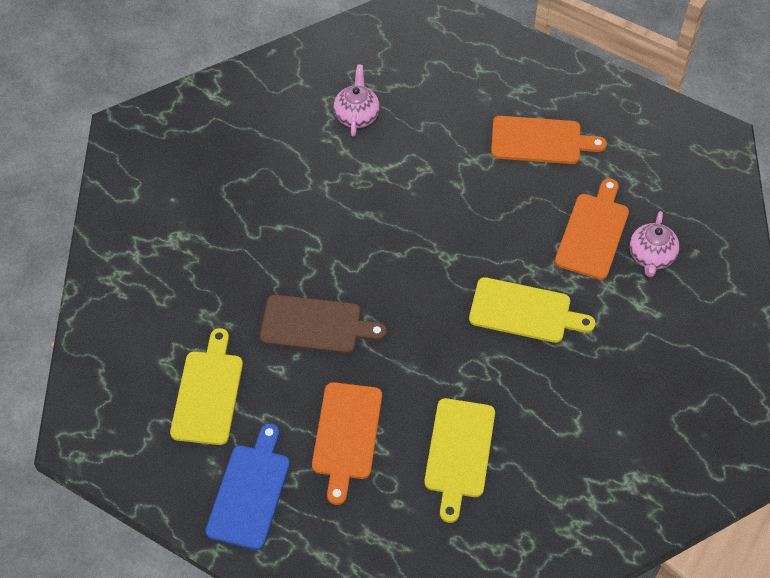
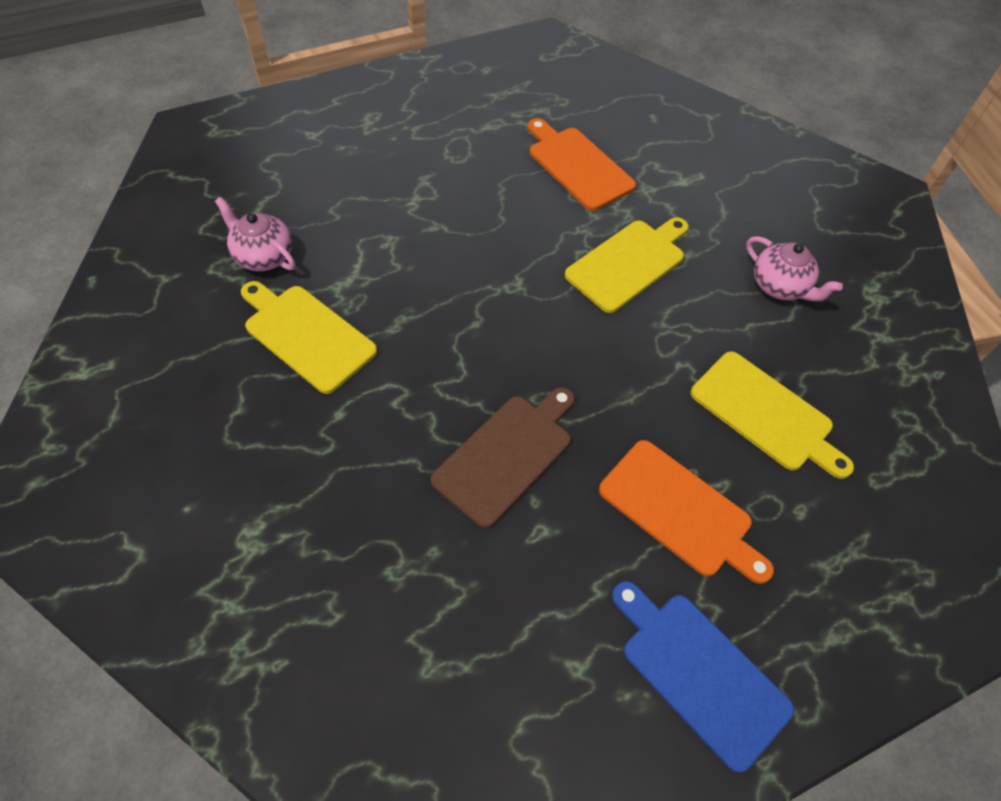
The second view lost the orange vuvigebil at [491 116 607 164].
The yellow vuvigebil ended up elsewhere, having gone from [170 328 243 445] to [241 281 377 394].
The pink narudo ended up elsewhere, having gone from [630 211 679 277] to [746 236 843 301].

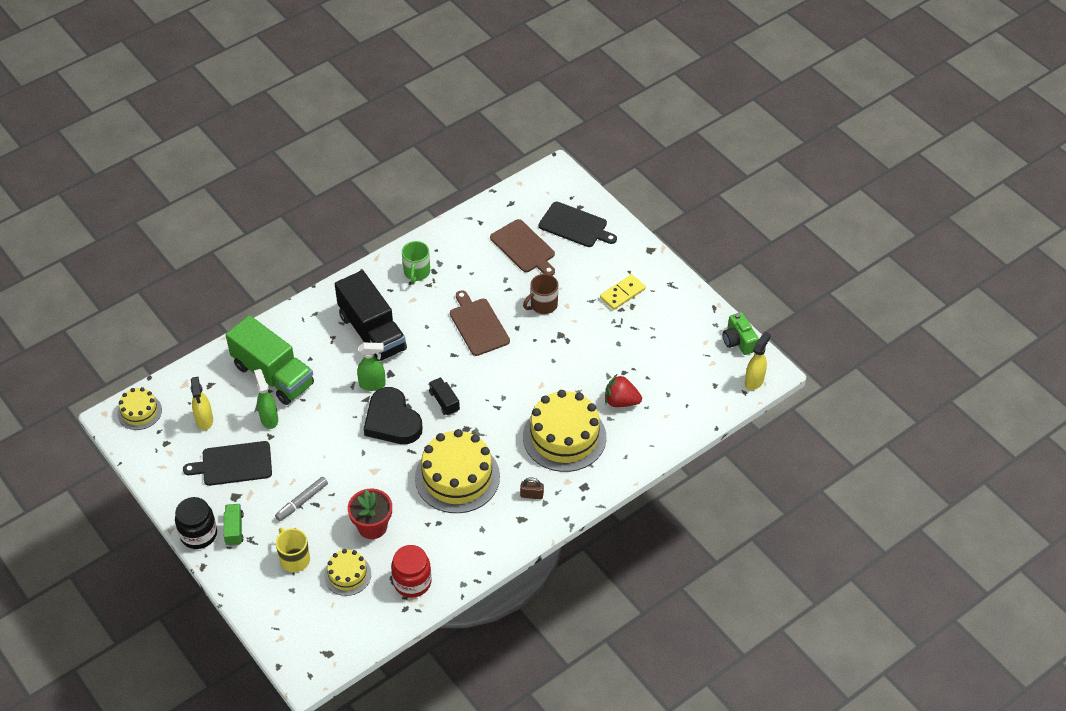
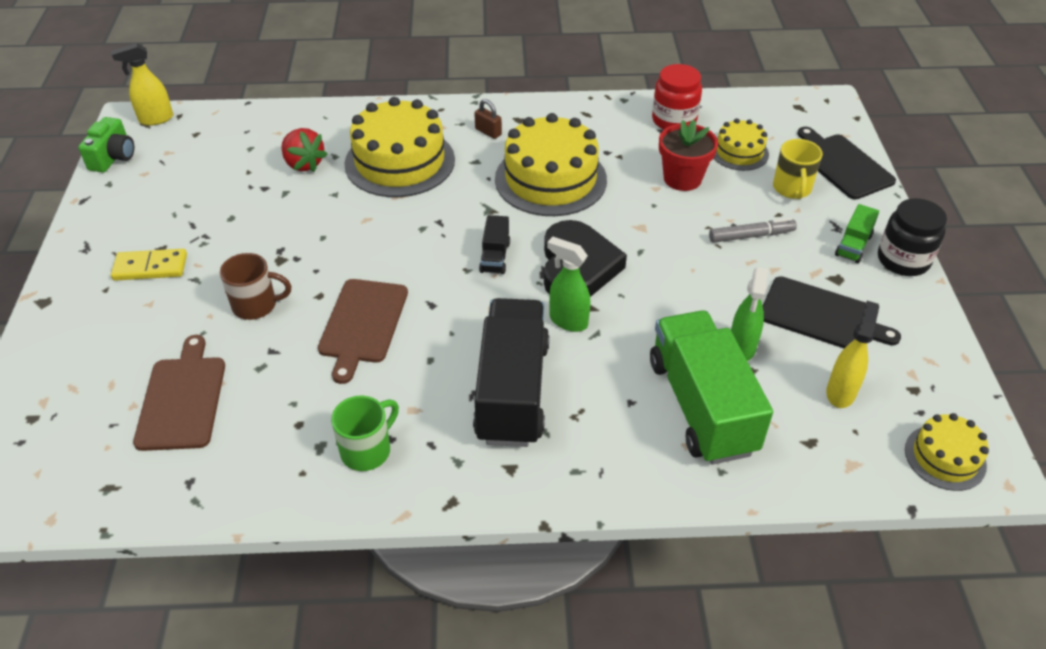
The black vuvigebil ended up elsewhere, having gone from [539 202 617 247] to [797 127 896 199].

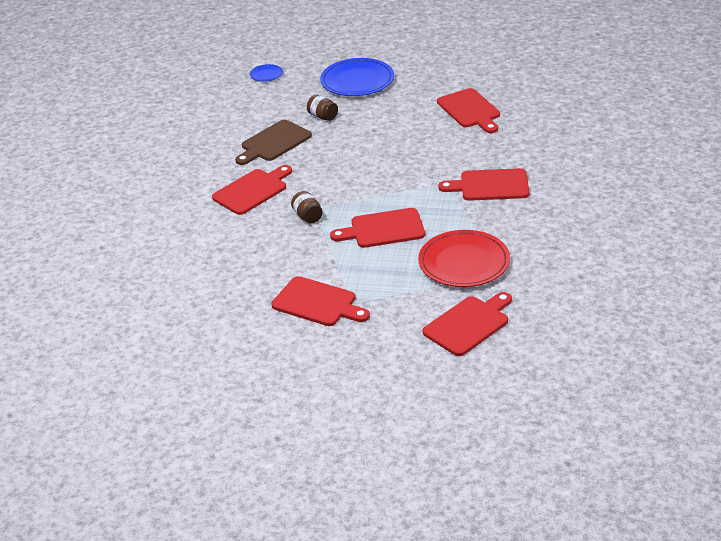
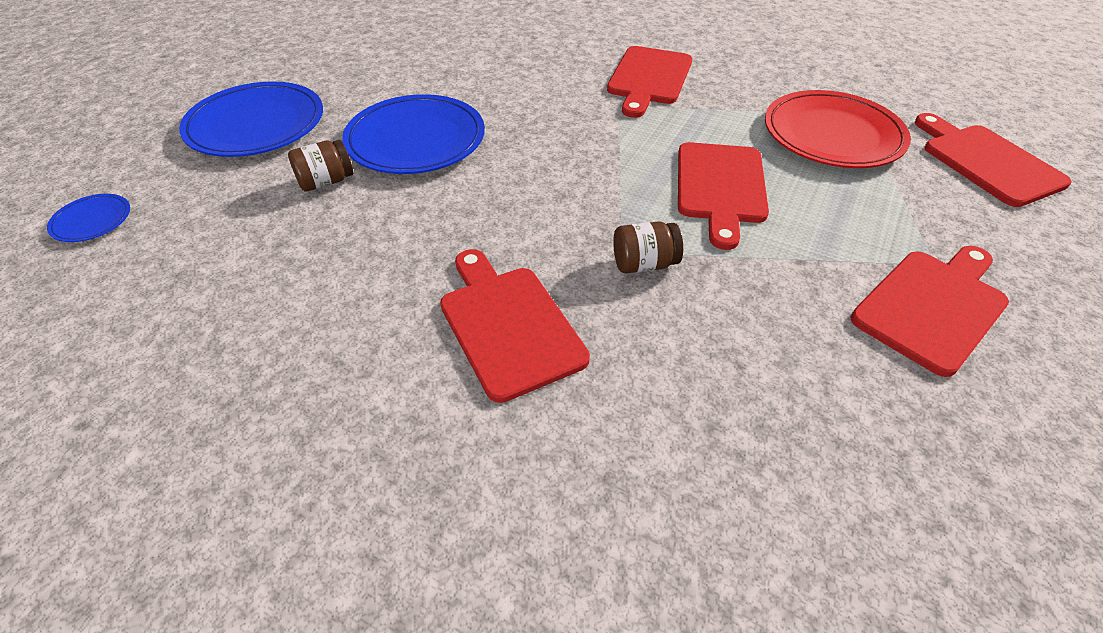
The second view lost the brown vuvigebil at [235 120 312 165].
The second view lost the red vuvigebil at [437 88 500 133].
The second view gained the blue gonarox at [342 94 485 174].

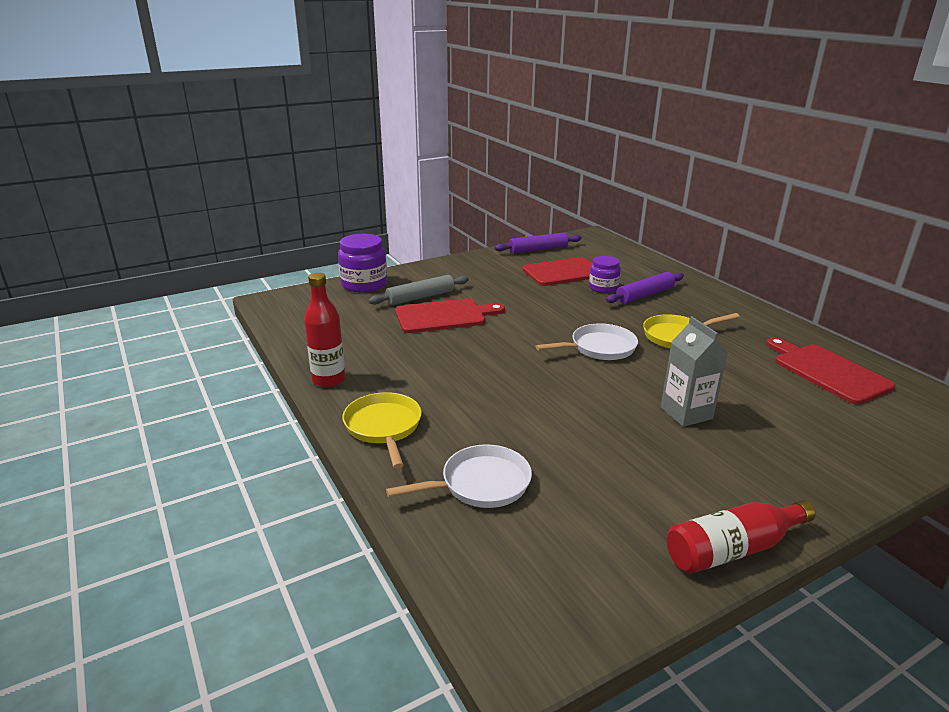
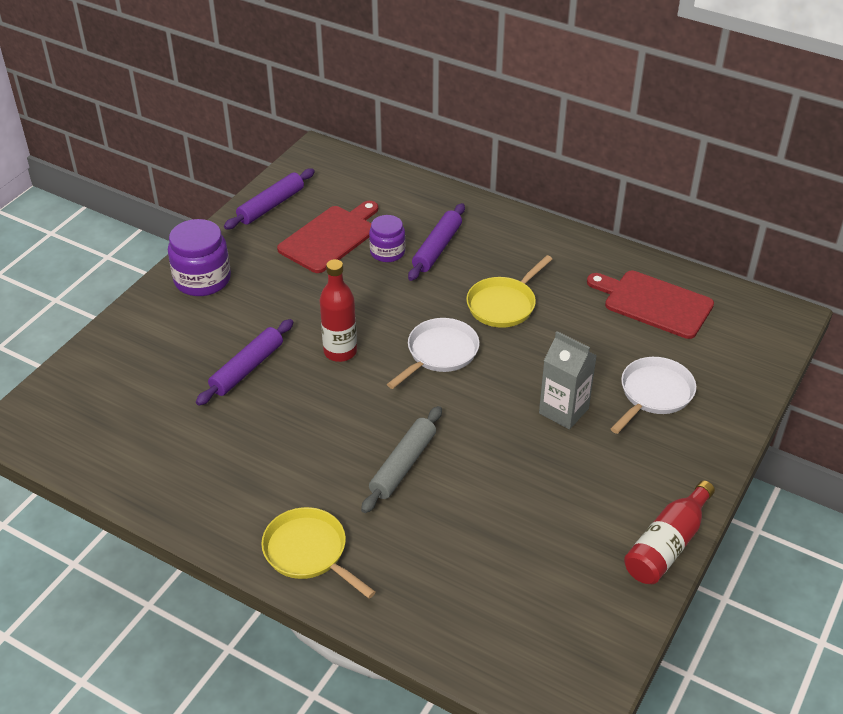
The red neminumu ended up elsewhere, having gone from [304 273 345 387] to [320 259 357 362].
The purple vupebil ended up elsewhere, having gone from [338 234 387 292] to [168 219 231 296].
The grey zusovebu ended up elsewhere, having gone from [368 275 469 305] to [361 406 442 513].
The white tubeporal ended up elsewhere, having gone from [386 444 532 508] to [611 357 696 434].
Where the red vuvigebil stood at [395 298 505 333], the purple zusovebu came to stand at [196 319 294 405].

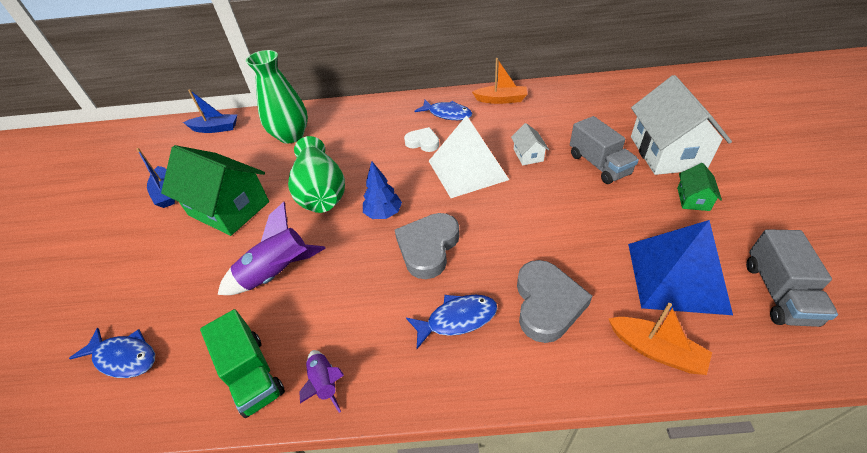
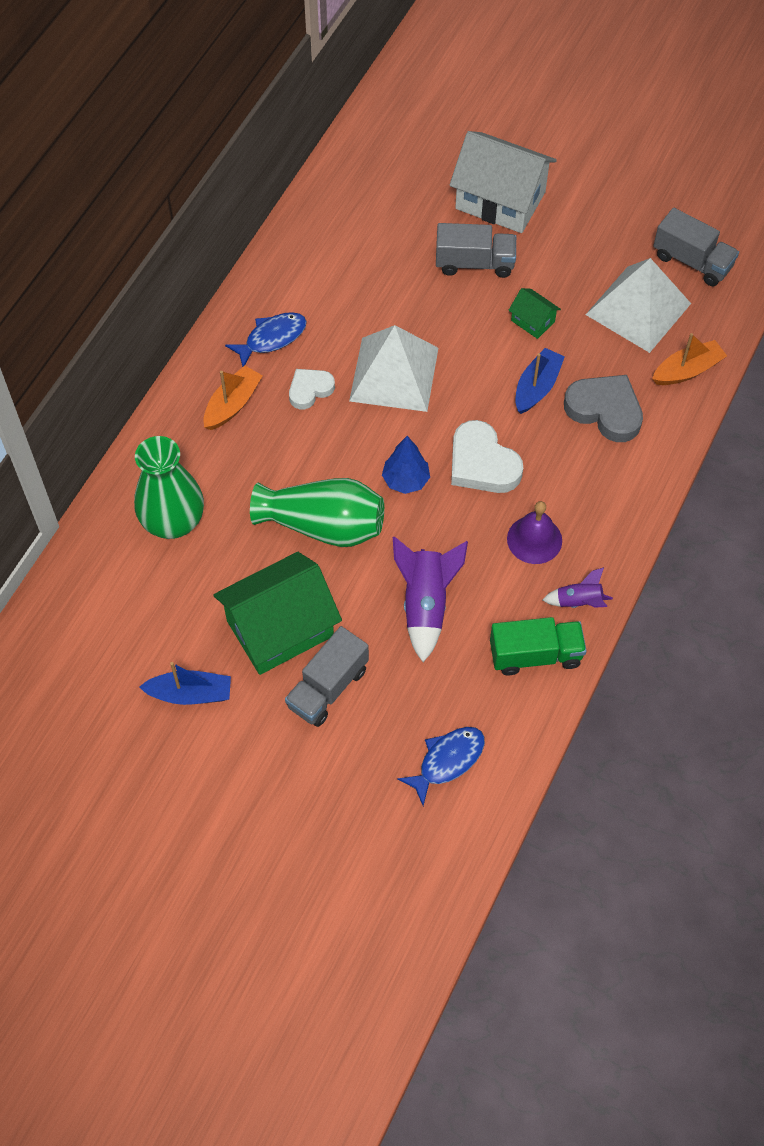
The second view lost the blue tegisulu at [406 295 498 349].
The second view lost the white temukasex at [511 123 549 165].
The second view gained the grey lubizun at [285 626 369 727].
The second view gained the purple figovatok at [507 501 562 564].
The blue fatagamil ended up elsewhere, having gone from [183 89 237 133] to [515 348 565 414].
The orange fatagamil ended up elsewhere, having gone from [472 58 527 104] to [203 366 263 430].
The green temukasex ended up elsewhere, having gone from [677 163 722 211] to [508 288 561 339].
What was the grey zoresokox at [395 213 460 279] turned into the white zoresokox at [451 420 523 493].
What was the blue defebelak at [628 220 733 315] turned into the white defebelak at [586 258 691 353].

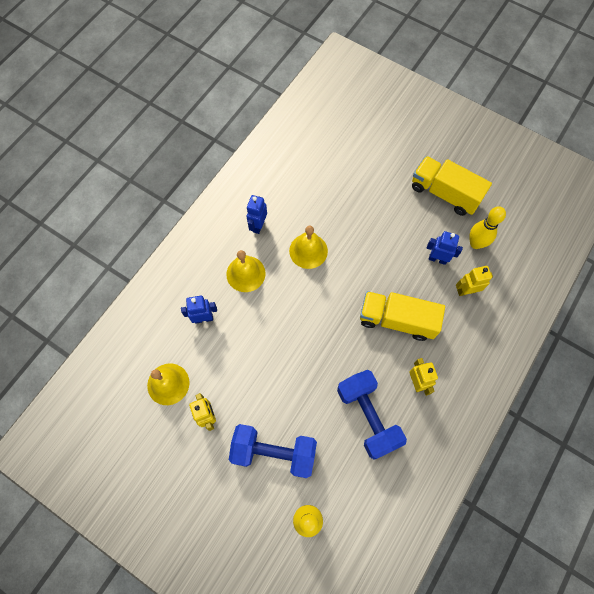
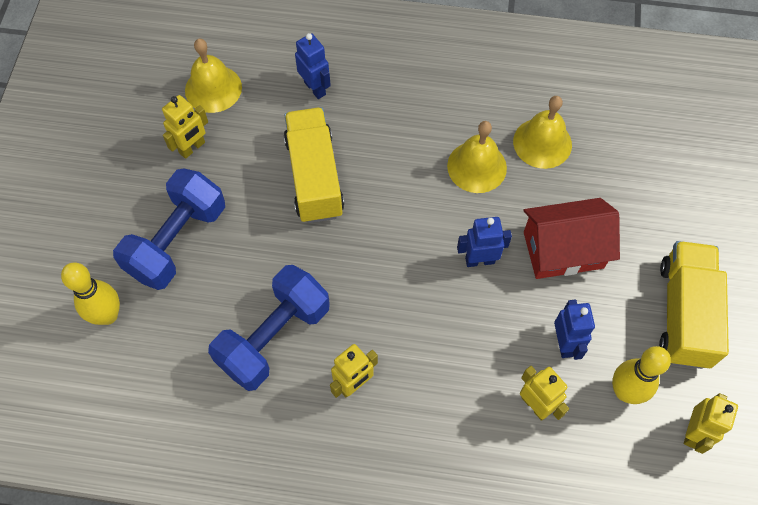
The second view gained the red temukasex at [524 198 620 279].
The second view gained the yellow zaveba at [684 393 738 454].
The yellow figovatok ended up elsewhere, having gone from [226 250 266 292] to [513 96 572 169].
The blue zaveba ended up elsewhere, having gone from [246 195 267 234] to [457 217 512 267].
The yellow lubizun ended up elsewhere, having gone from [360 291 445 341] to [284 107 344 223].
The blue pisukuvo at [229 424 317 478] ended up facing another way, 45 degrees clockwise from before.

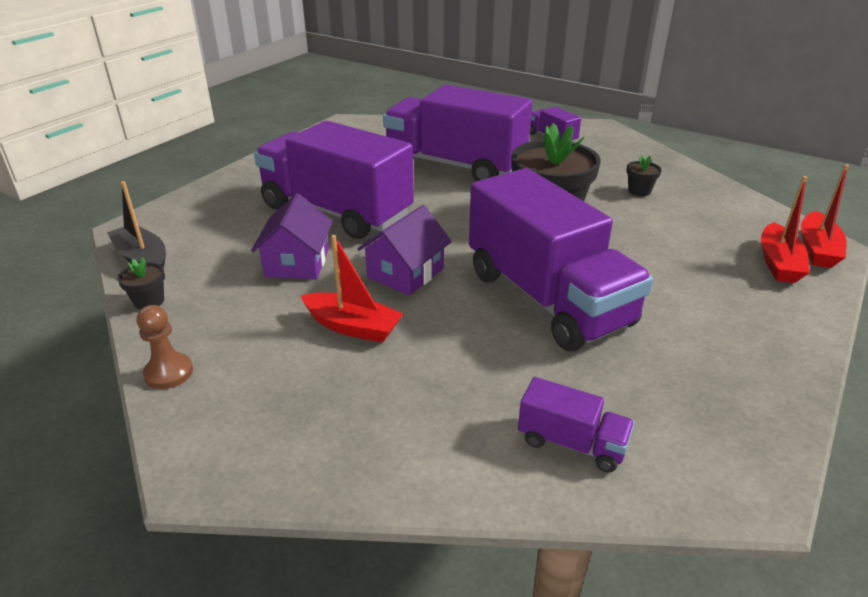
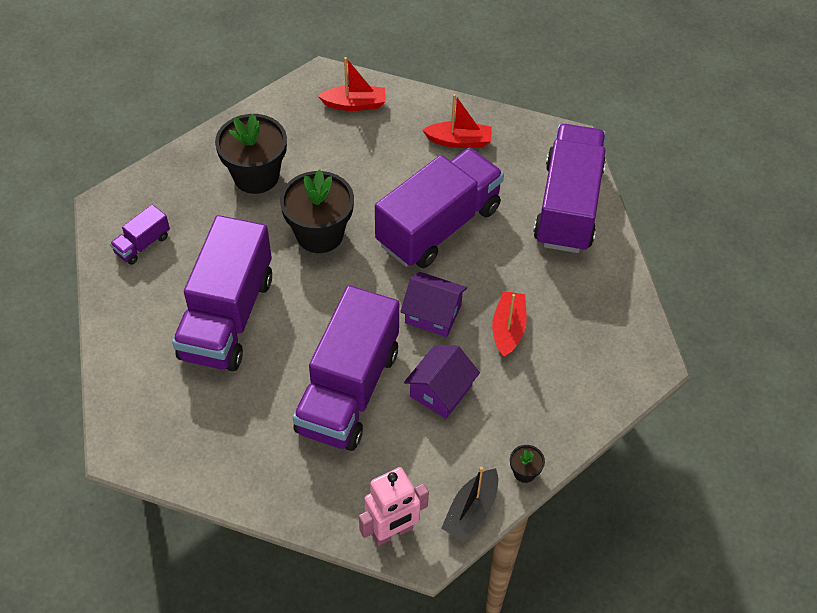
The second view lost the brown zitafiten at [137 305 193 389].
The second view gained the pink zaveba at [359 467 429 546].
The red fatagamil ended up elsewhere, having gone from [801 164 849 268] to [423 94 492 148].
The purple temukasex at [251 193 333 279] ended up facing another way, 45 degrees counterclockwise from before.
The size of the purple lubizun at [518 377 635 472] changed by a factor of 2.33.
The size of the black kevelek at [626 155 662 197] changed by a factor of 2.36.

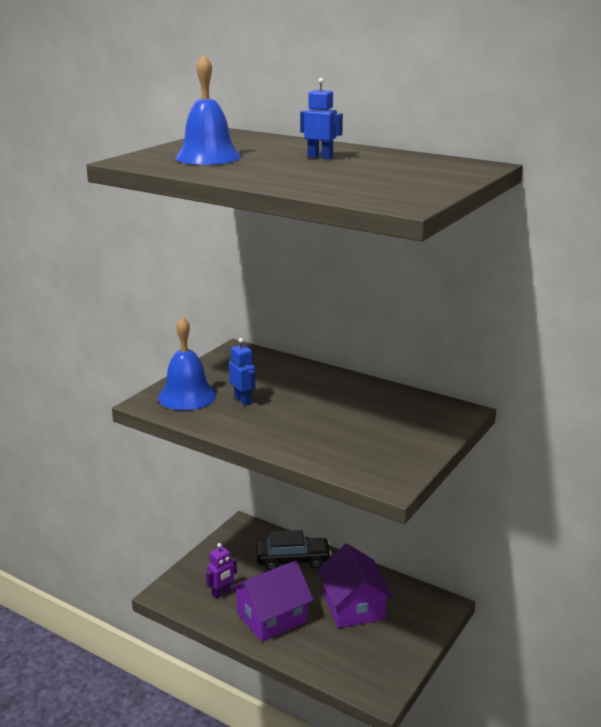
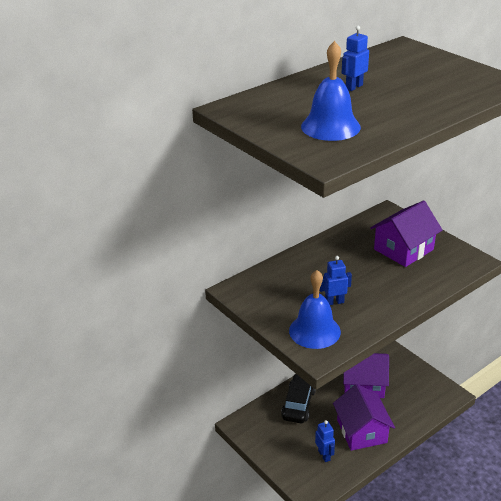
The second view gained the purple temukasex at [370 201 442 267].
What was the purple zaveba at [206 543 237 599] turned into the blue zaveba at [315 420 335 462].

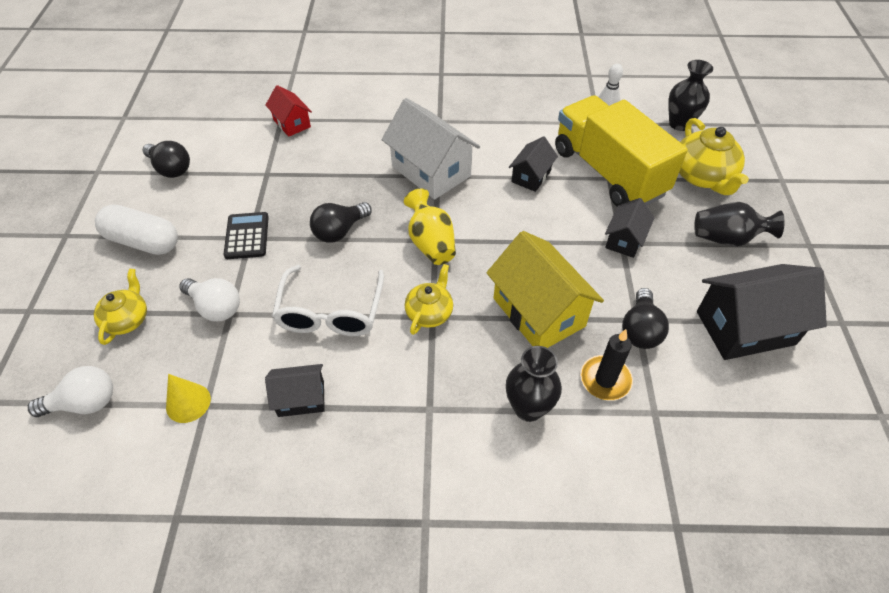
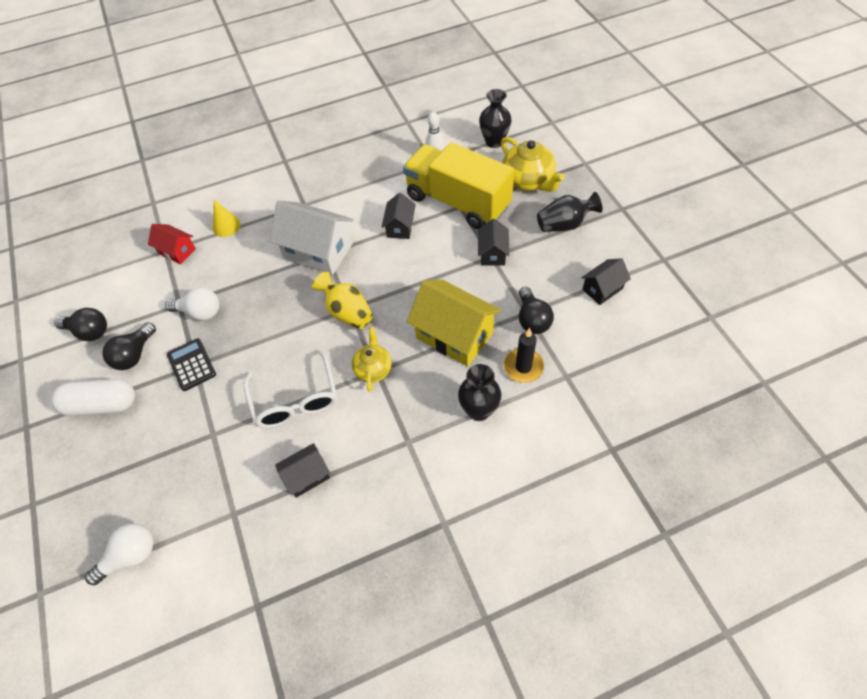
The second view lost the yellow narudo at [94 268 147 345].
The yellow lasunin ended up elsewhere, having gone from [166 374 211 423] to [213 200 241 237].
The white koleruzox ended up elsewhere, having gone from [179 278 240 321] to [165 288 219 321].
The black koleruzox ended up elsewhere, having gone from [310 202 372 243] to [102 322 156 370].
The size of the black temukasex at [697 264 827 360] changed by a factor of 0.54.

